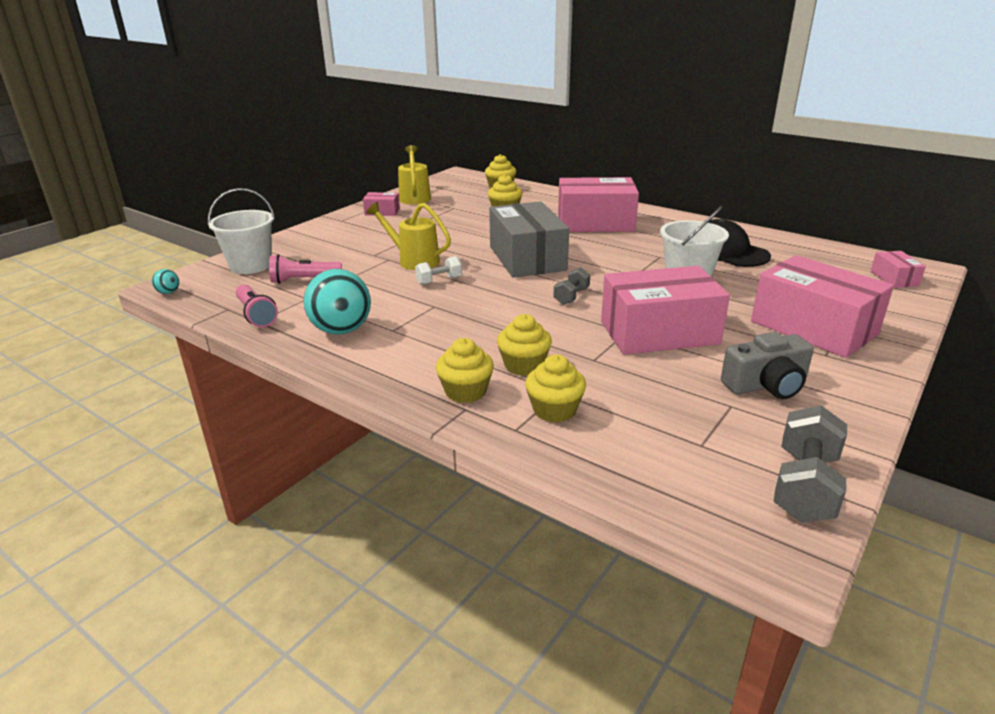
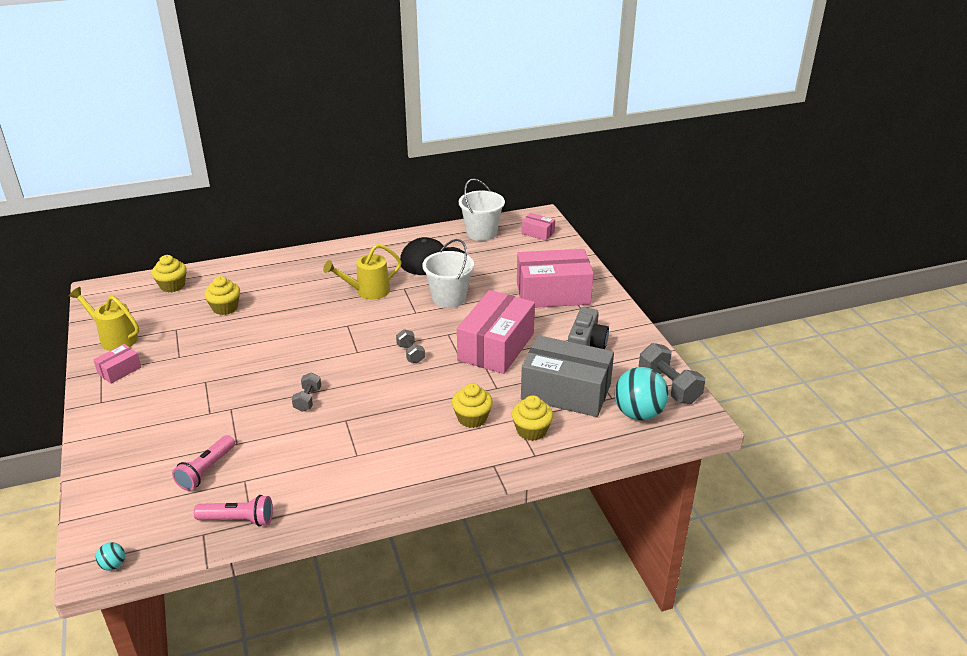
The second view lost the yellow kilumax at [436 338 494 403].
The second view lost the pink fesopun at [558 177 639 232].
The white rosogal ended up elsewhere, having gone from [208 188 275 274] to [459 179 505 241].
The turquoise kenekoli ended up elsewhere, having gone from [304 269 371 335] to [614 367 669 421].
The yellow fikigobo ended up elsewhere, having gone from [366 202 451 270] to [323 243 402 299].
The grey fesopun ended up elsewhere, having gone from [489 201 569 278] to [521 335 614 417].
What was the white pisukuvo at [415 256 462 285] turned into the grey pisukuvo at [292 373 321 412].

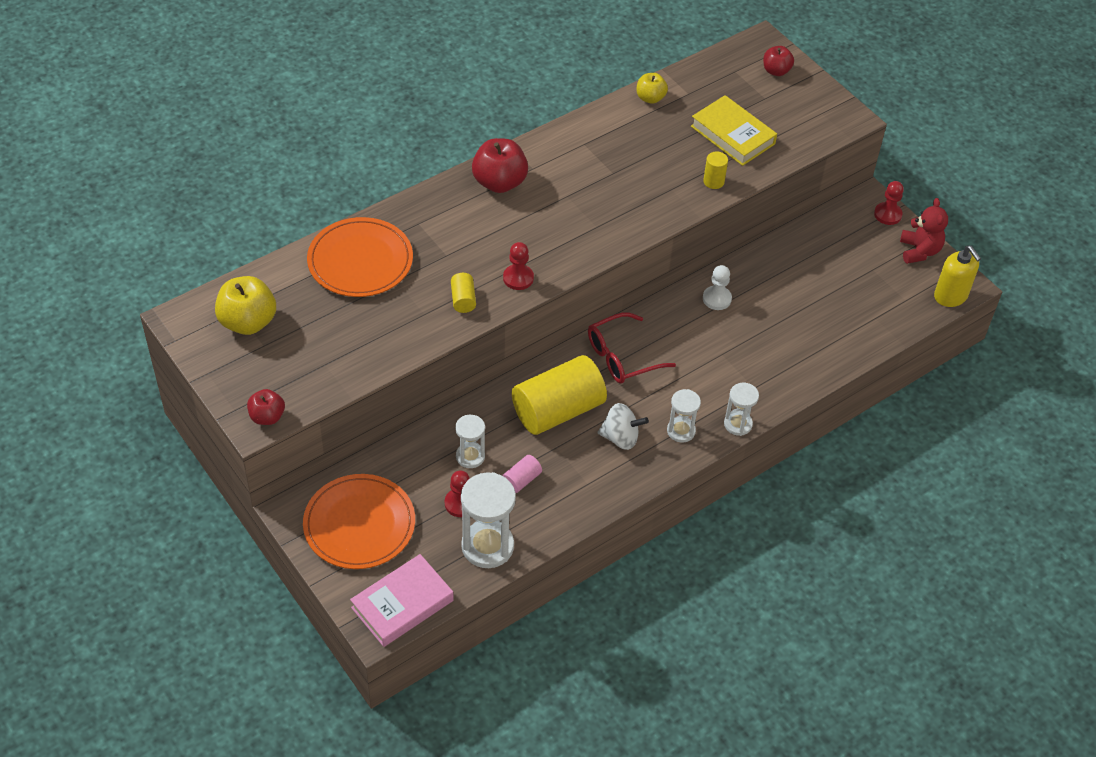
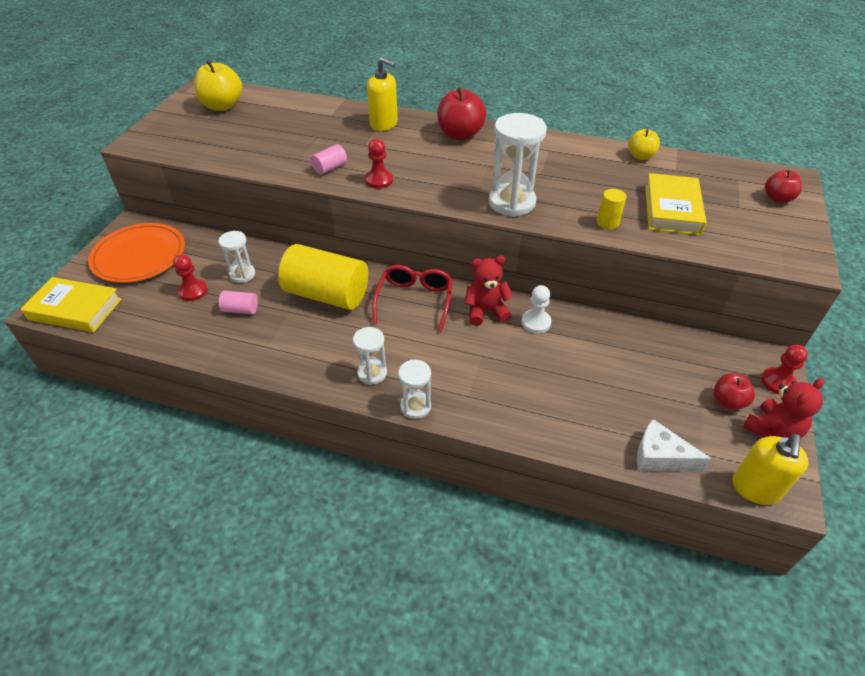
The second view lost the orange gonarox at [307 217 413 297].
The second view lost the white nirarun at [598 403 649 450].
The second view gained the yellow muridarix at [367 57 398 131].
The second view gained the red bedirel at [465 256 513 326].
The second view gained the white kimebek at [637 419 711 471].
The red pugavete ended up elsewhere, having gone from [247 389 285 425] to [713 373 755 410].
The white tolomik ended up elsewhere, having gone from [461 472 516 568] to [489 113 547 217].
What was the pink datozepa at [350 554 454 647] turned into the yellow datozepa at [21 277 122 332].
What was the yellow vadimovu at [451 273 476 313] turned into the pink vadimovu at [311 144 347 175].
The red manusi at [588 312 676 384] ended up facing another way, 75 degrees clockwise from before.

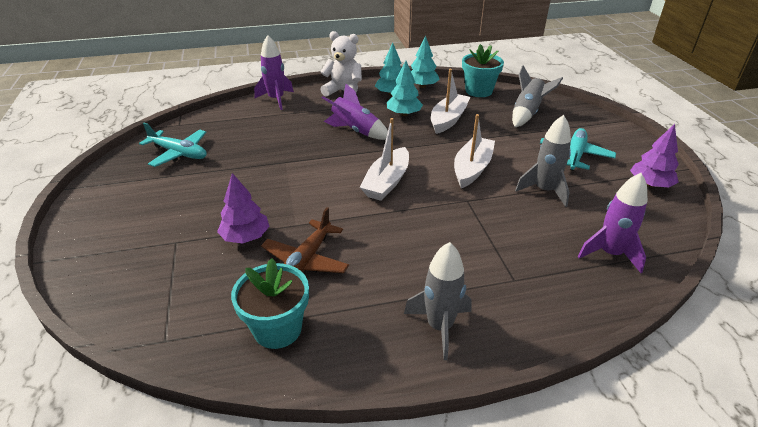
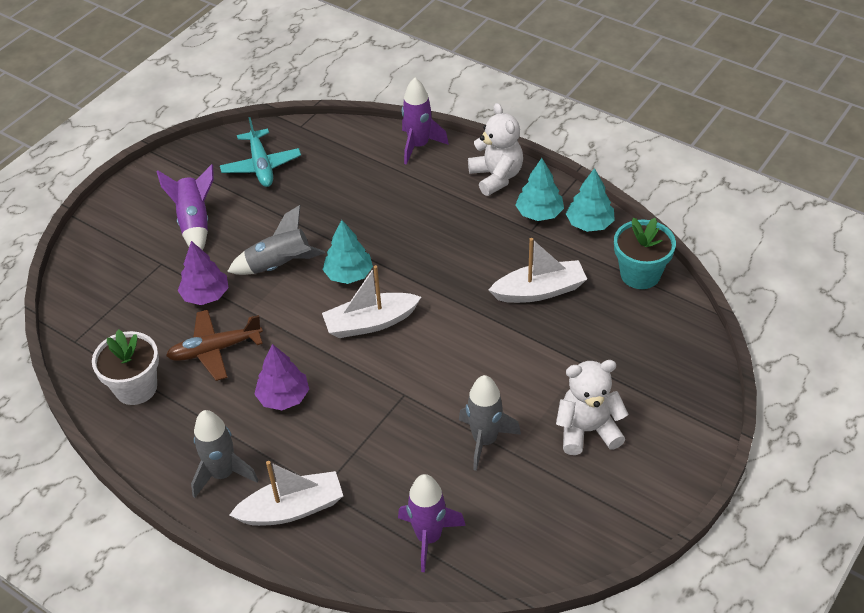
The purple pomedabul ended up elsewhere, having gone from [322 84 388 140] to [157 164 214 250].
The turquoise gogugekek ended up elsewhere, having gone from [387 61 423 116] to [323 220 373 284].
The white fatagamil ended up elsewhere, having gone from [454 114 495 188] to [229 461 343 526].
The grey pomedabul ended up elsewhere, having gone from [512 65 563 127] to [227 205 325 275].
The purple gogugekek ended up elsewhere, having gone from [630 124 679 187] to [254 344 309 410].
Where the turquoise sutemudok stood at [540 128 616 171], the white bedirel came to stand at [556 360 628 455].
What was the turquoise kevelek at [231 258 309 349] turned into the white kevelek at [92 329 159 405].

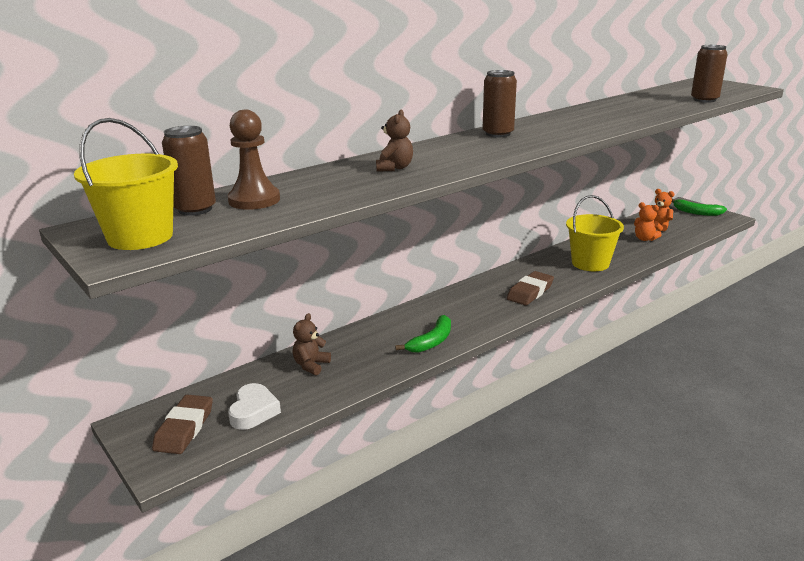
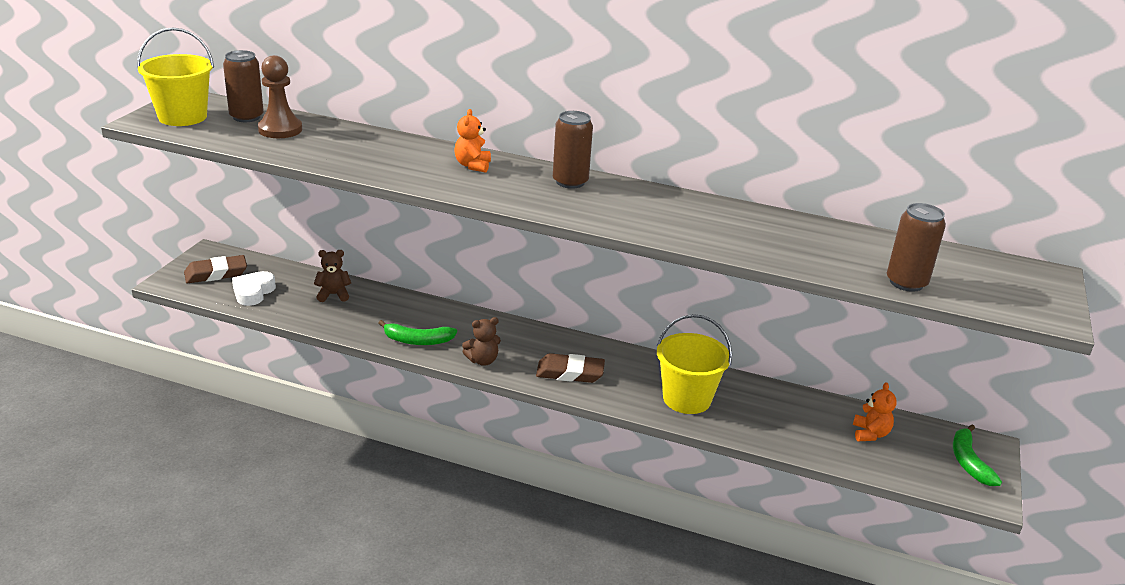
The brown bedirel ended up elsewhere, having gone from [376 110 413 171] to [462 317 501 366].
The orange bedirel ended up elsewhere, having gone from [634 202 663 241] to [454 109 491 173].
The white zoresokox at [228 383 281 430] ended up facing another way, 135 degrees clockwise from before.

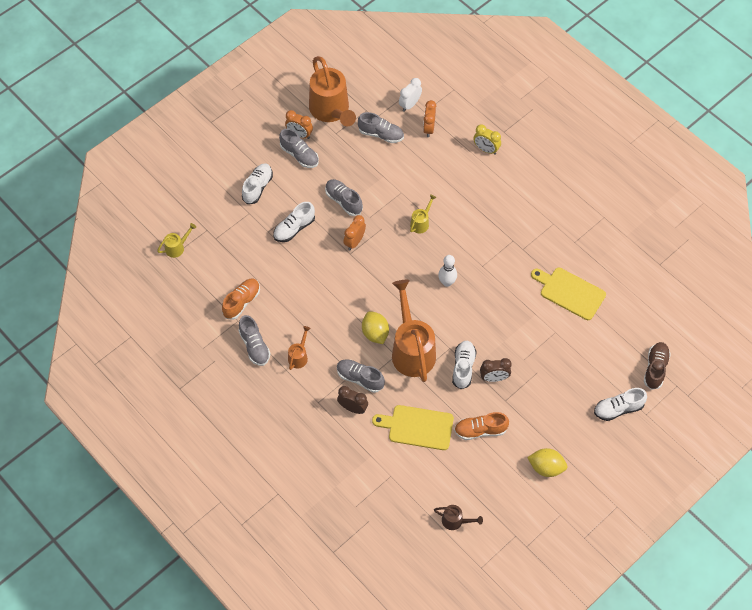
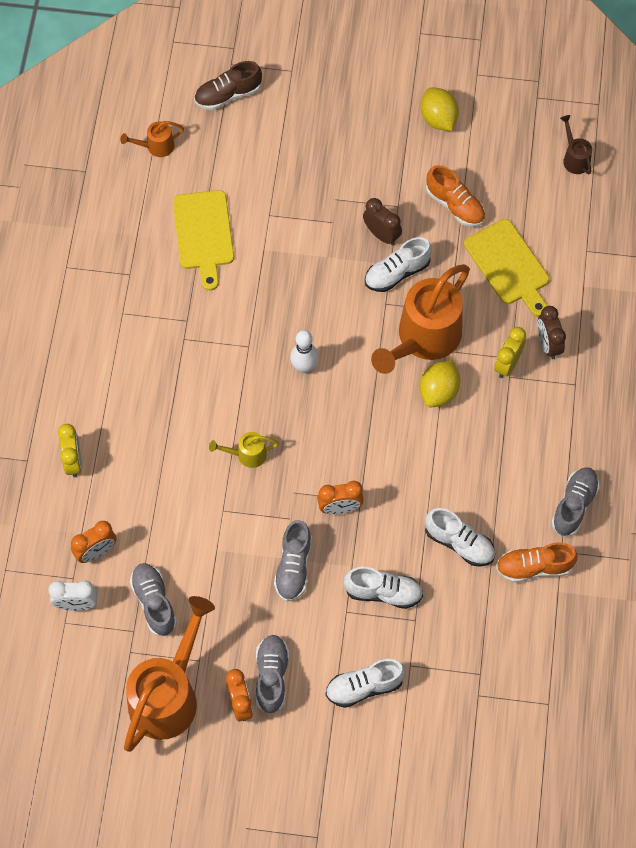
The second view lost the yellow fikigobo at [157 223 196 258].
The orange fikigobo ended up elsewhere, having gone from [288 326 311 370] to [120 121 184 157].
The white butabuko ended up elsewhere, having gone from [594 388 647 421] to [425 508 495 566].
Where the grey butabuko stood at [337 359 385 393], the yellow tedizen came to stand at [494 327 526 378].

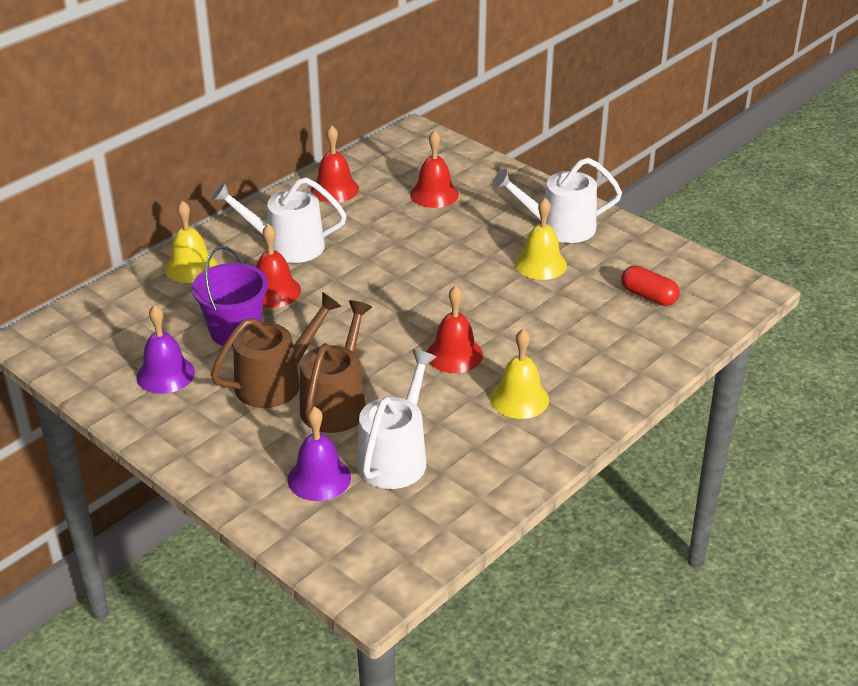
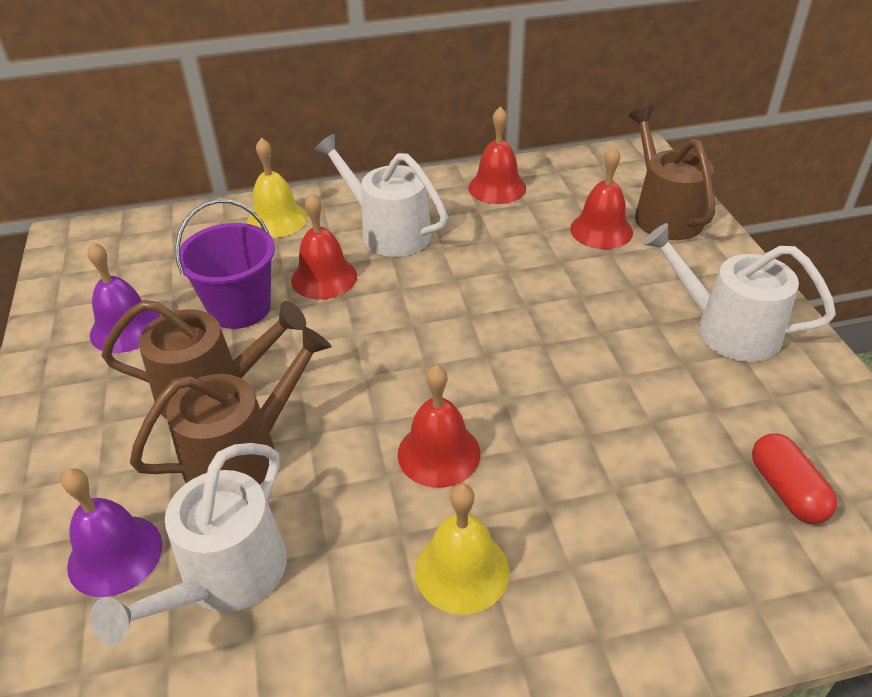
The second view lost the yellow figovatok at [515 198 567 280].
The second view gained the brown fikigobo at [628 106 715 240].
The white fikigobo at [357 350 436 489] ended up facing another way, 150 degrees clockwise from before.

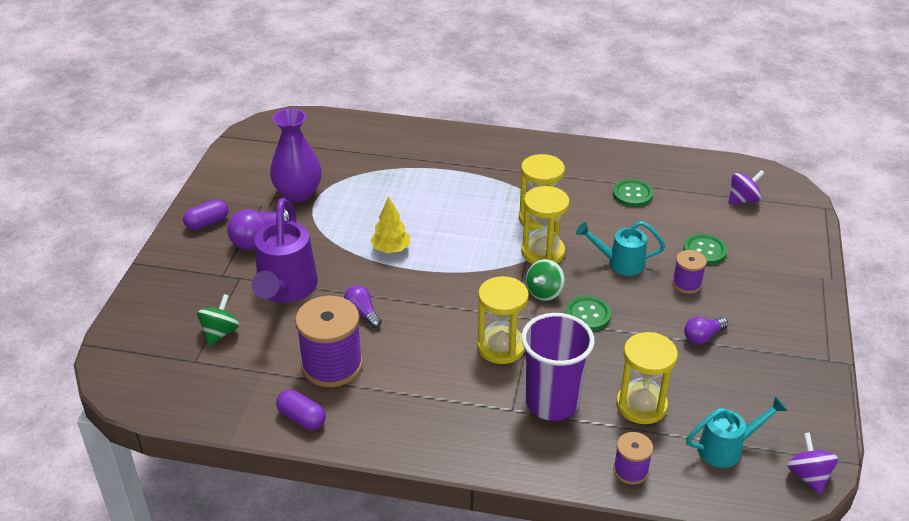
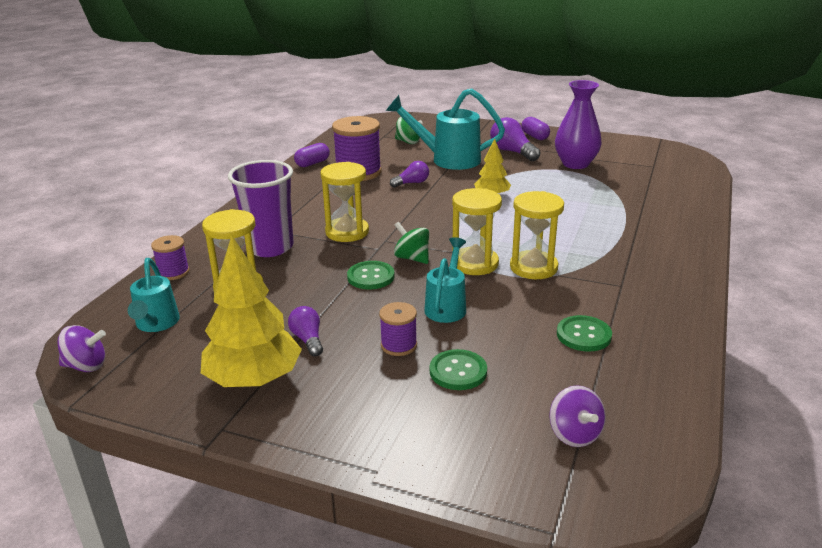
The second view gained the yellow gogugekek at [201 235 302 387].
What was the purple fikigobo at [252 198 318 303] turned into the turquoise fikigobo at [386 88 505 170].

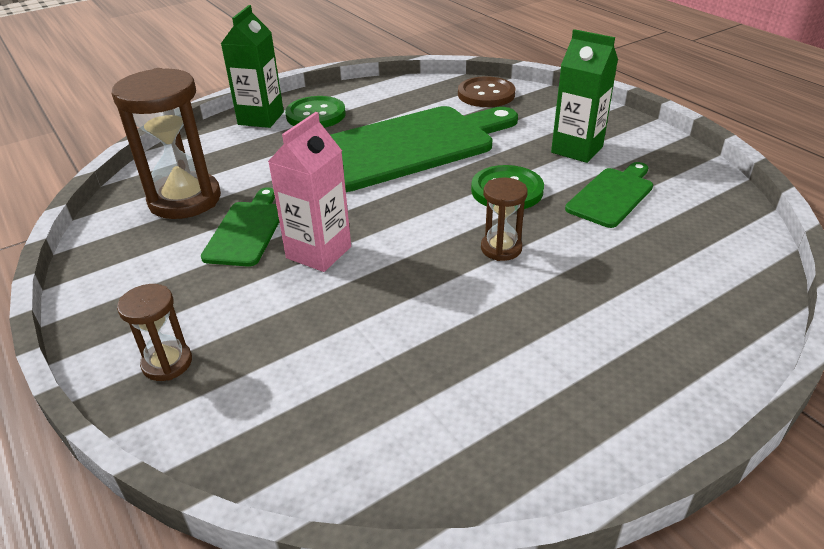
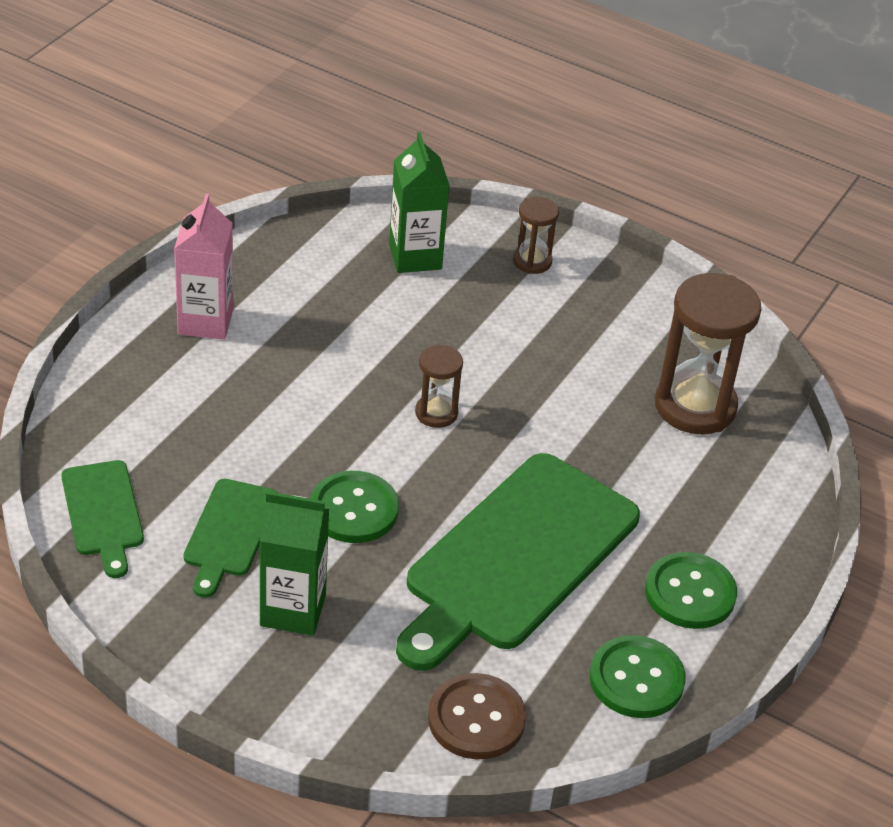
The second view gained the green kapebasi at [590 635 686 718].
The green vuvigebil ended up elsewhere, having gone from [201 187 279 267] to [61 460 144 578].
The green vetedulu ended up elsewhere, having gone from [221 5 284 128] to [389 132 450 273].
The pink vetedulu ended up elsewhere, having gone from [268 112 351 272] to [174 193 234 340].
The brown tolomik ended up elsewhere, having gone from [481 178 528 261] to [415 344 463 428].

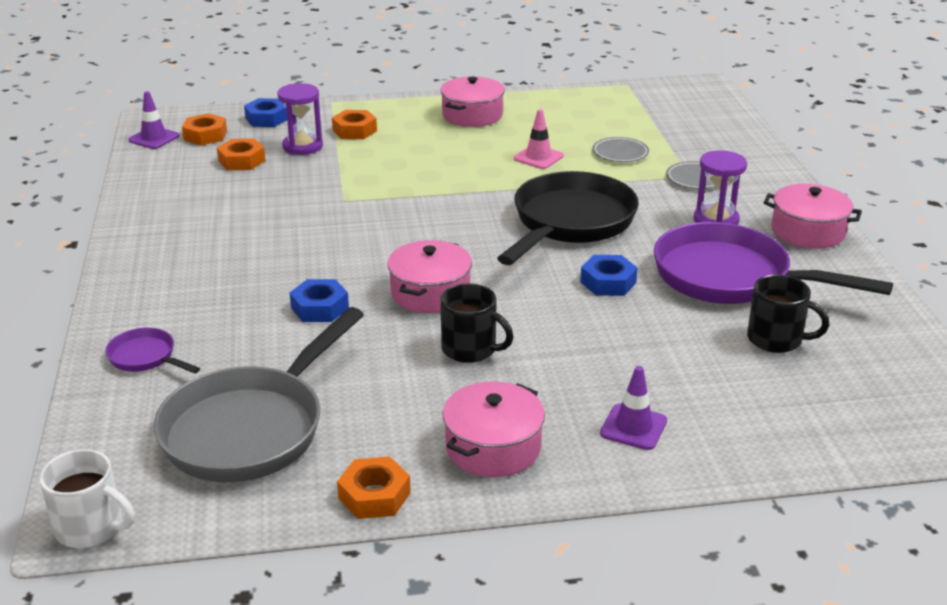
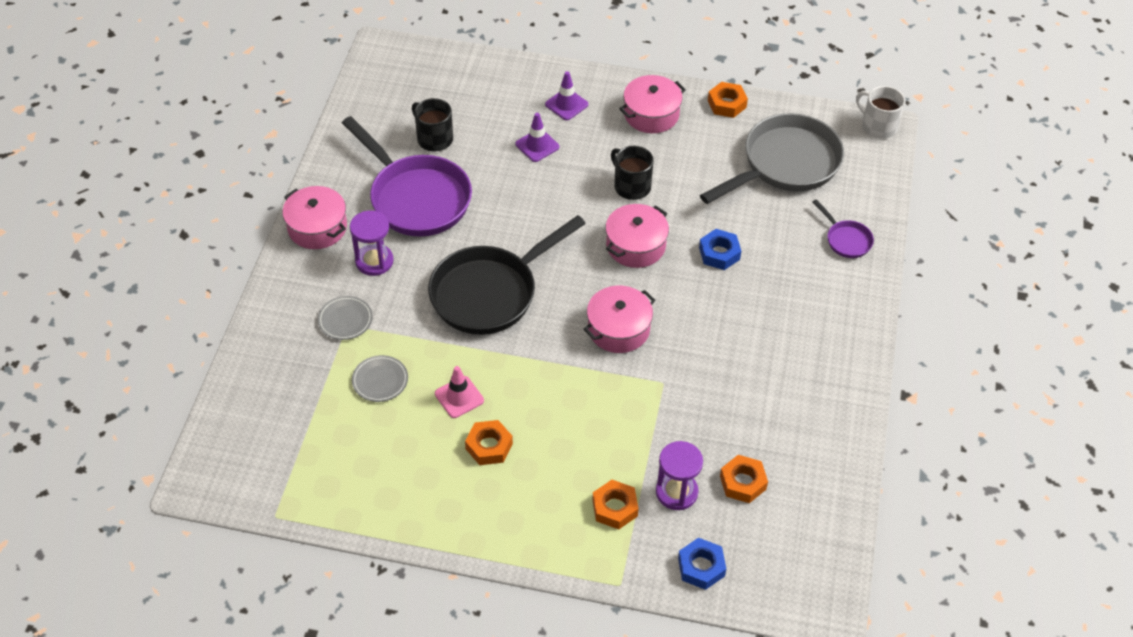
The second view lost the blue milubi at [580 255 638 296].
The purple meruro ended up elsewhere, having gone from [128 91 179 149] to [515 113 559 162].
The orange milubi ended up elsewhere, having gone from [182 113 227 145] to [465 420 513 465].
The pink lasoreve ended up elsewhere, having gone from [440 76 505 127] to [584 286 655 353].

